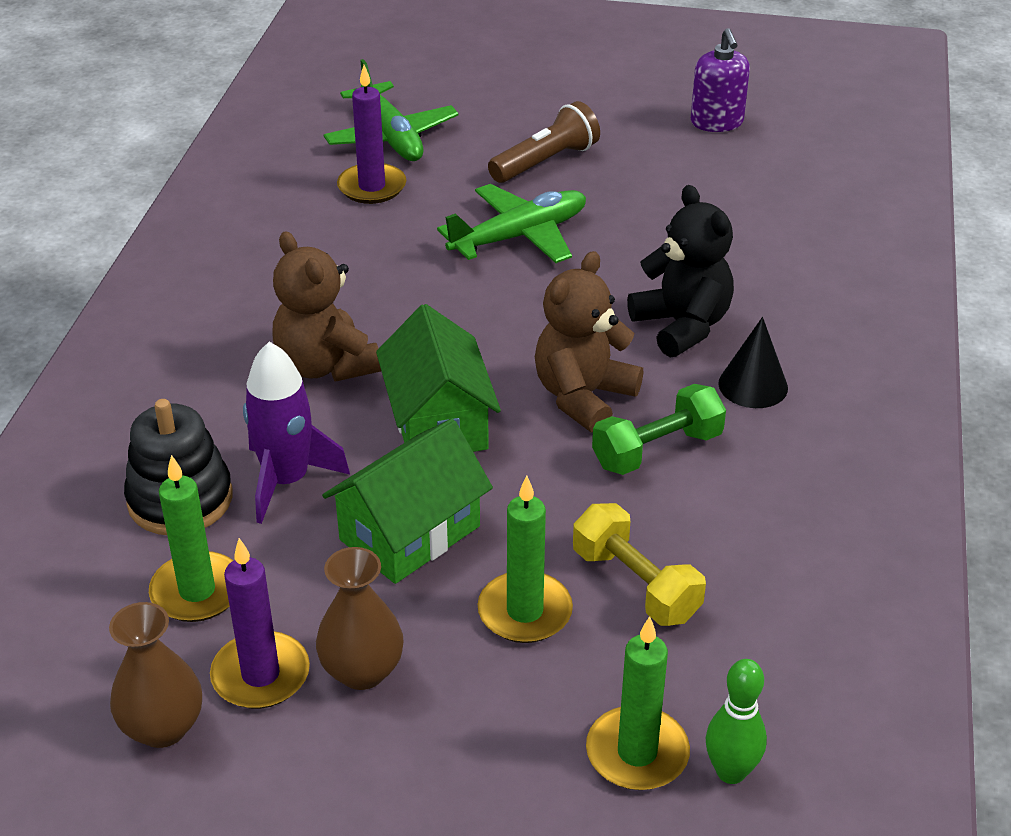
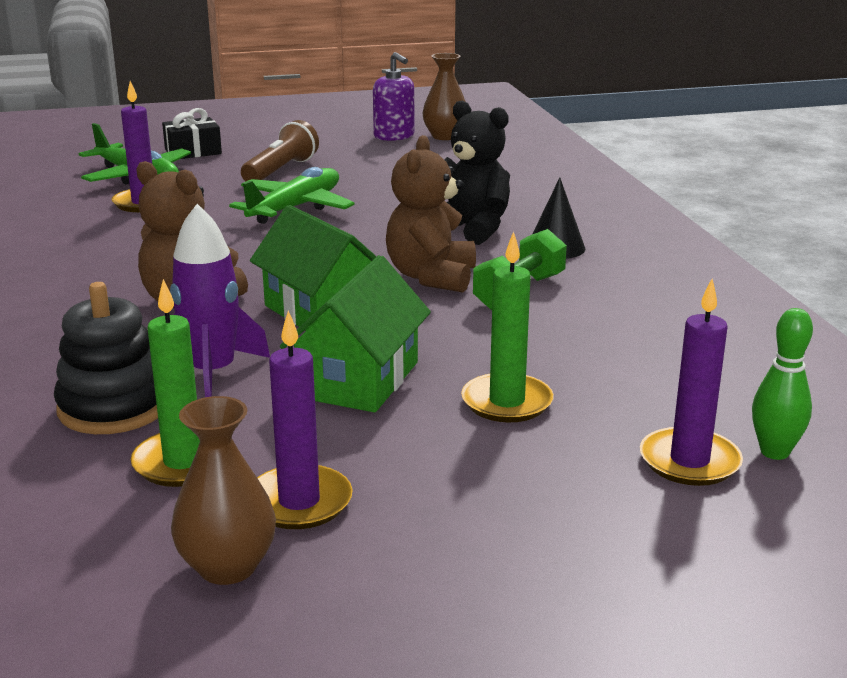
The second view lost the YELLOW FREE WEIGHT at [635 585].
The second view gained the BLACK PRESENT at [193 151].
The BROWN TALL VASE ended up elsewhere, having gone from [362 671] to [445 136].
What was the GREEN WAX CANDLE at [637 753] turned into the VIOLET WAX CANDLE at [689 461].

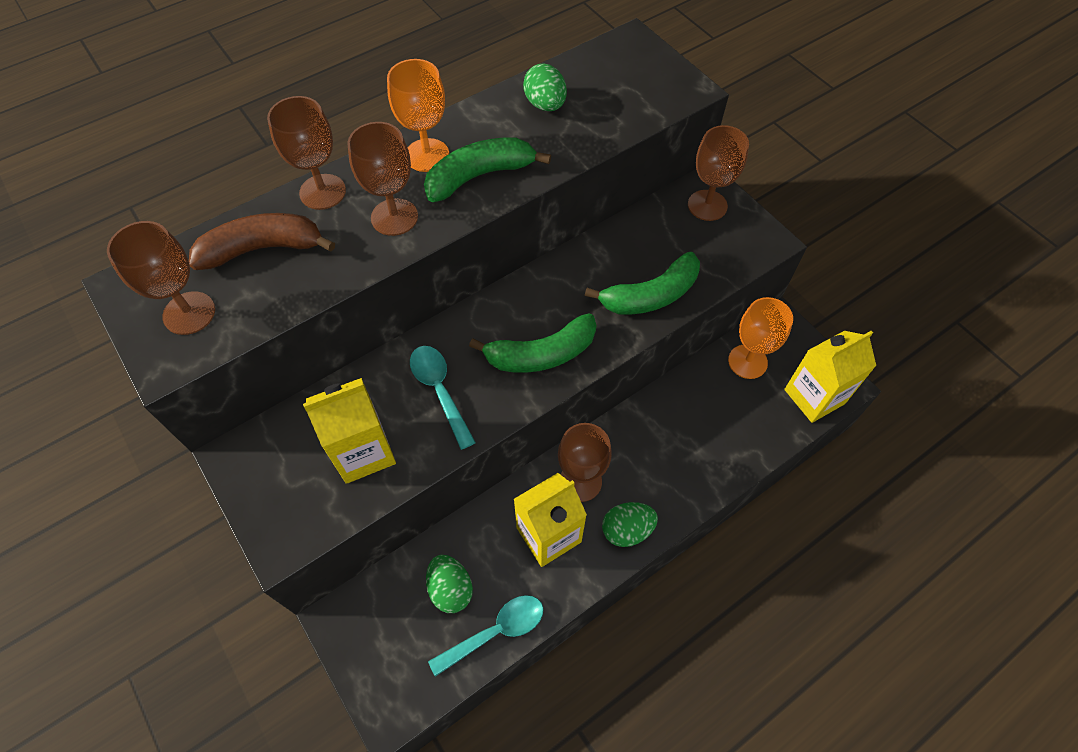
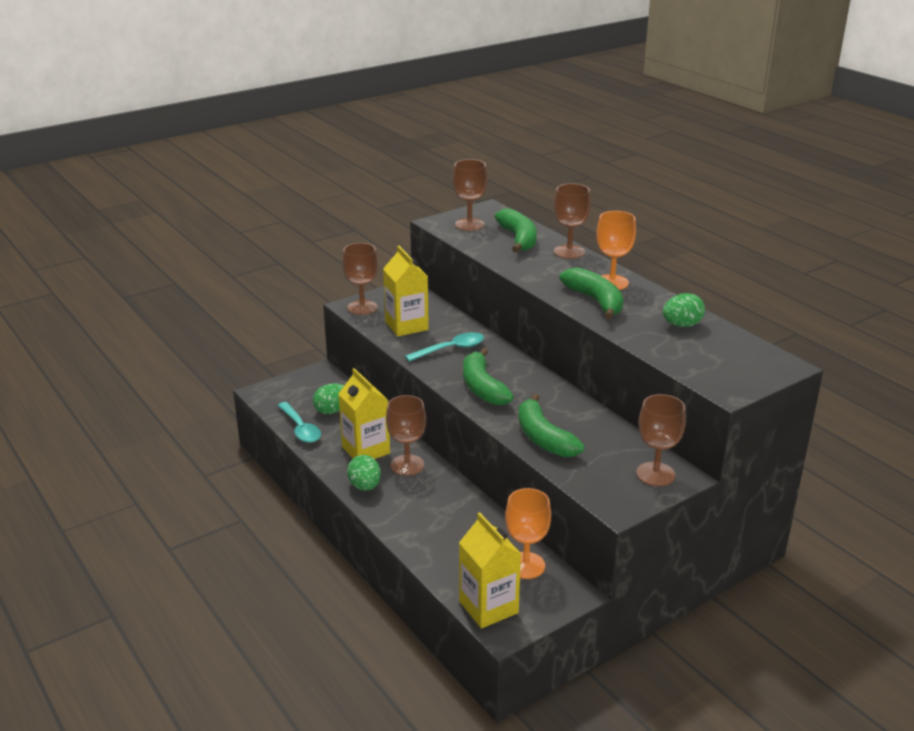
The BROWN GOBLET ended up elsewhere, having gone from [394 217] to [362 307].
What was the BROWN TOY BANANA at [263 248] turned into the GREEN TOY BANANA at [519 239].

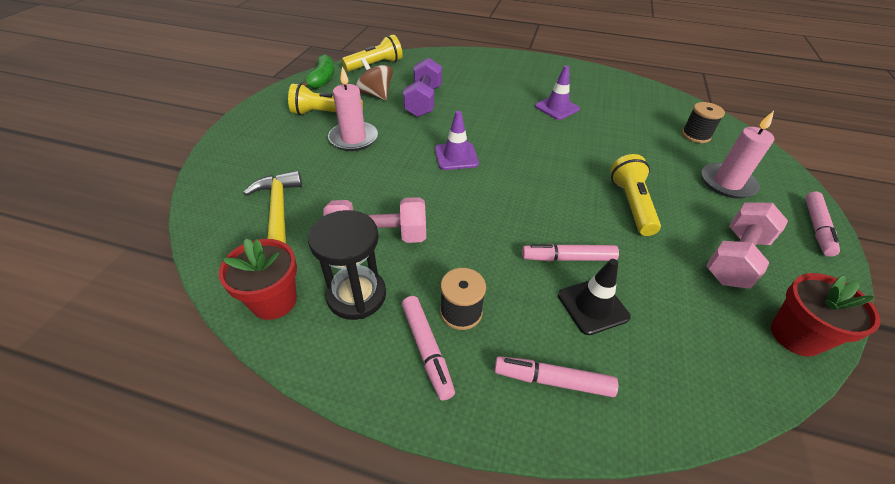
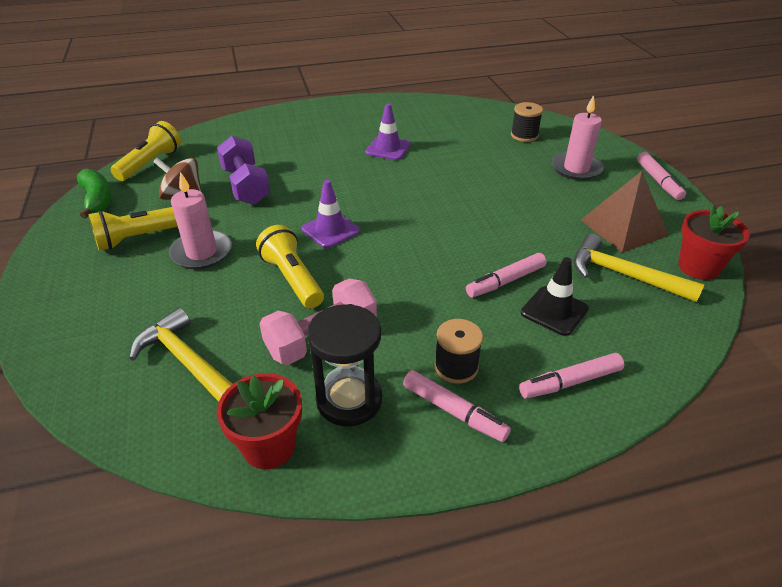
The second view gained the YELLOW CARPENTER'S HAMMER at [623 275].
The YELLOW FLASHLIGHT ended up elsewhere, having gone from [631 204] to [292 279].
Where the ROSE-PINK FREE WEIGHT stood at [735 258], the BROWN PYRAMID SHAPE came to stand at [623 227].

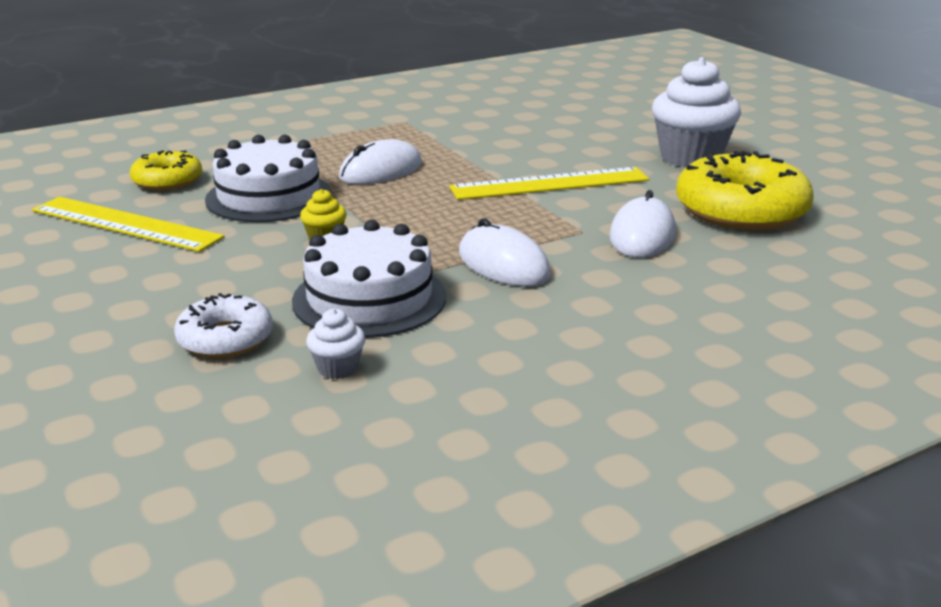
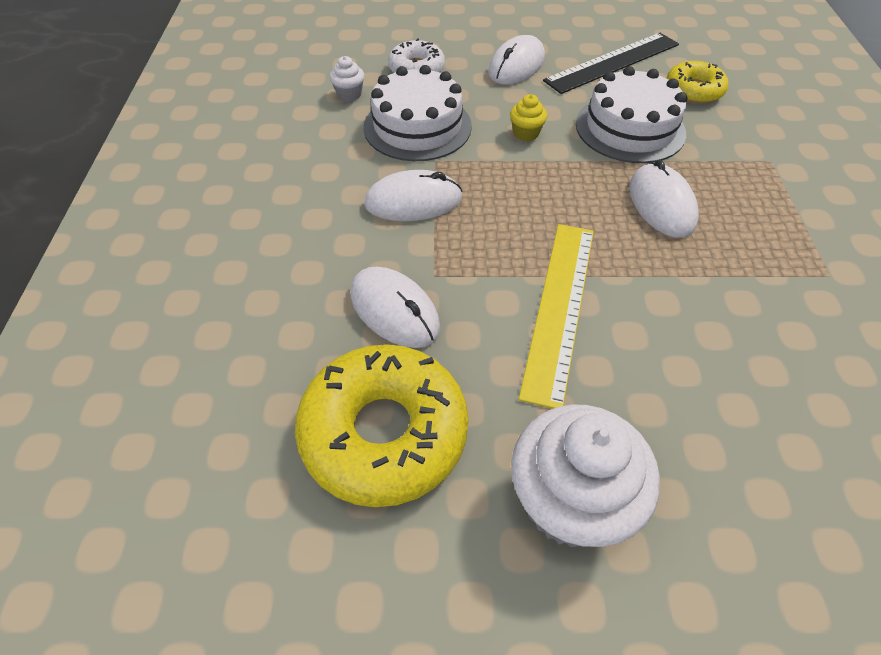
The second view gained the PURE WHITE PC MOUSE at [516 65].
What was the YELLOW MEASURING STICK at [126 224] turned into the BLACK MEASURING STICK at [613 62].

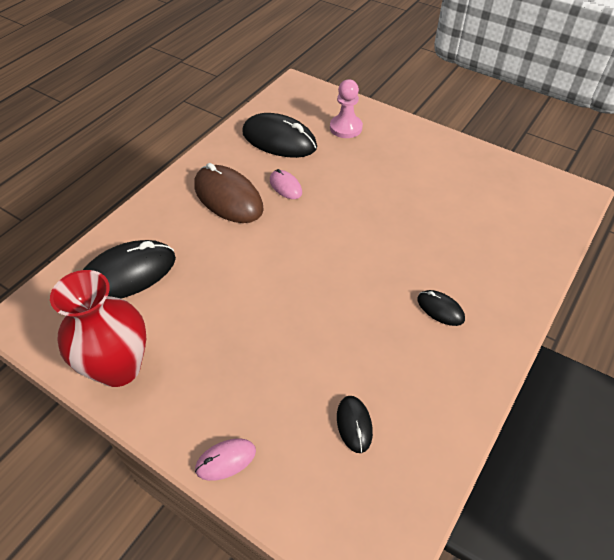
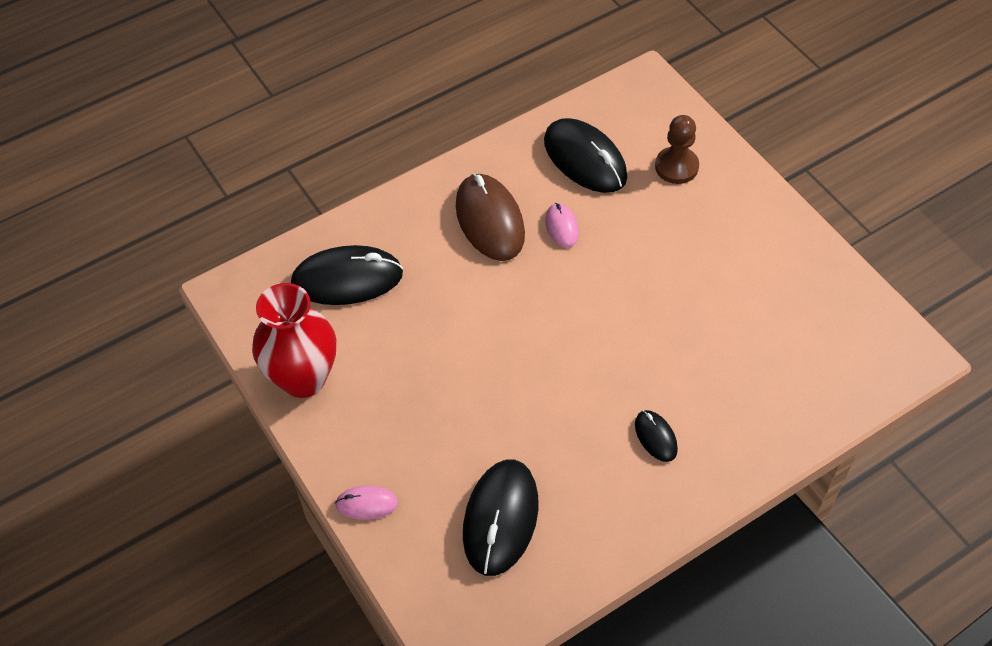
What was the ROSE-PINK GAME PAWN at [346 128] turned into the BROWN GAME PAWN at [676 167].
The size of the BLACK PC MOUSE at [354 424] changed by a factor of 2.00.

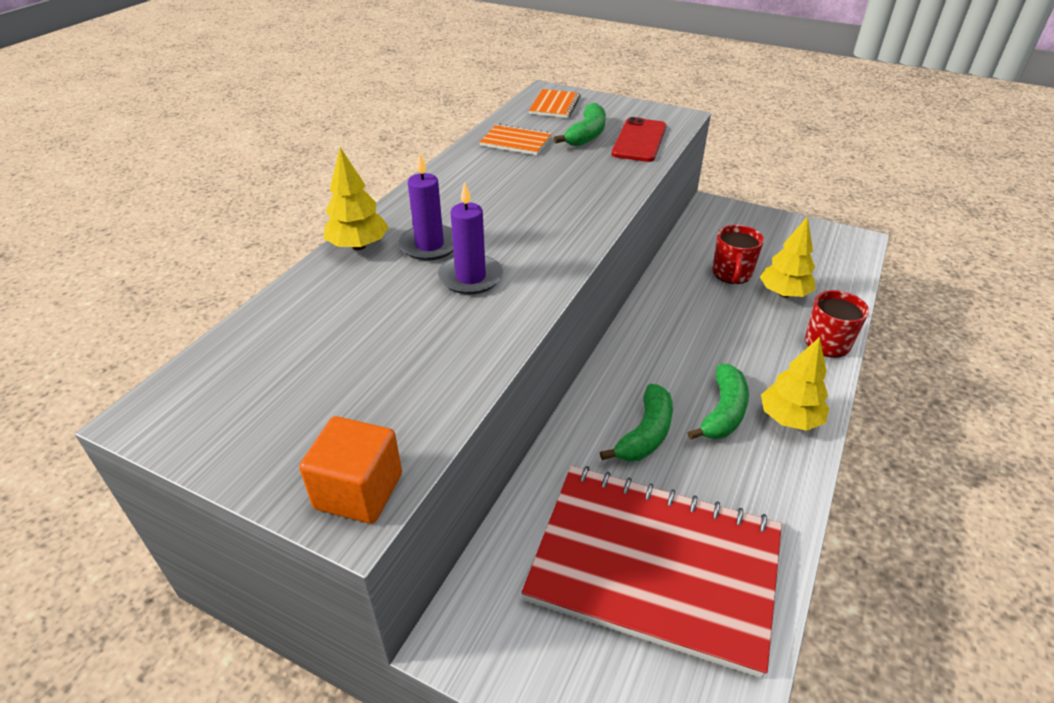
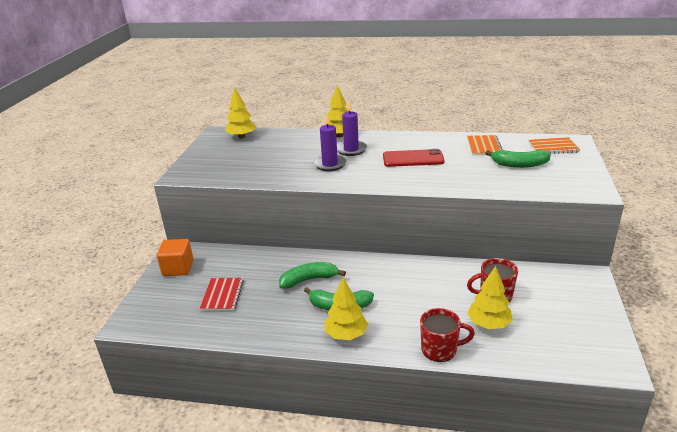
The second view gained the YELLOW TREE at [242 137].
The BRIGHT ORANGE SOLID CUBE ended up elsewhere, having gone from [359 491] to [178 268].
The RED PHONE ended up elsewhere, having gone from [639 140] to [413 159].
The GREEN TOY BANANA at [645 434] ended up facing another way, 150 degrees clockwise from before.
The size of the RED NOTEBOOK at [654 566] changed by a factor of 0.42.

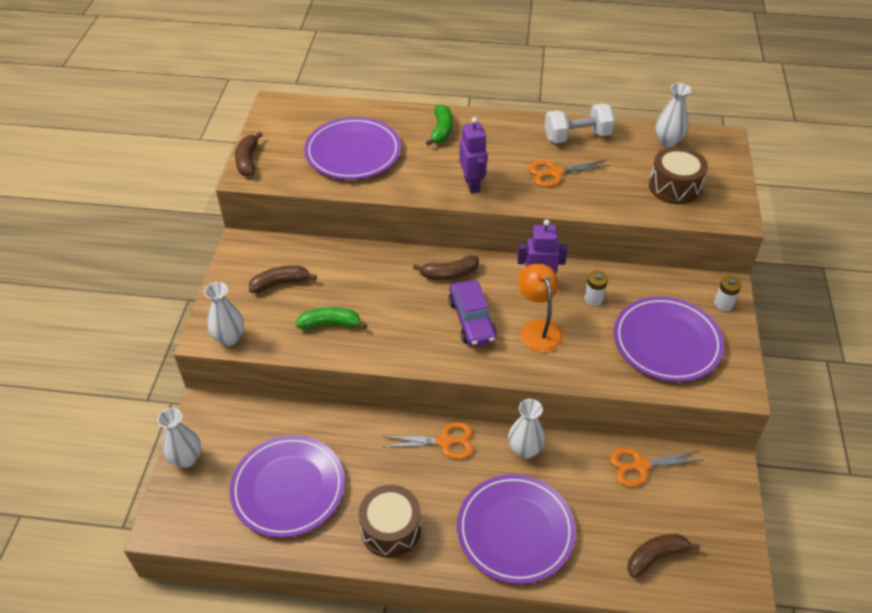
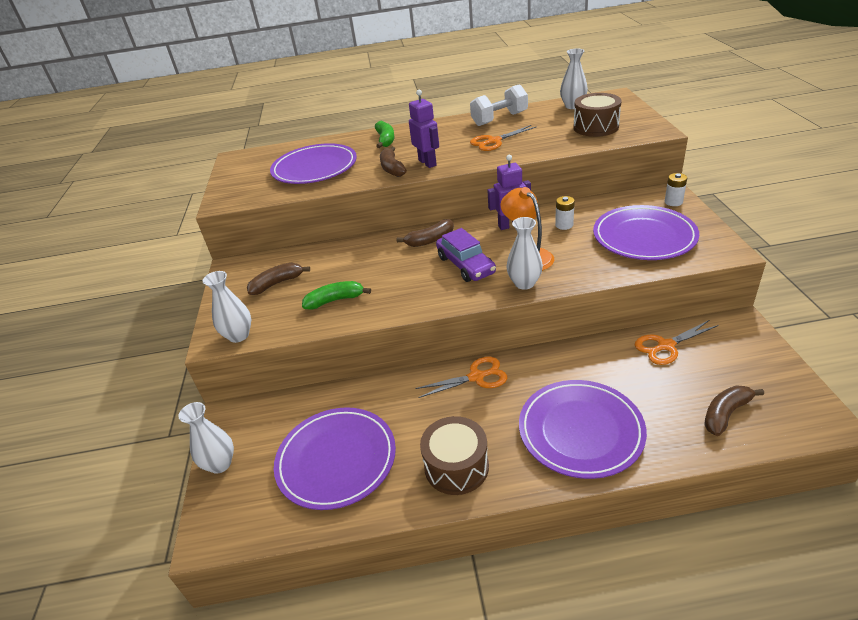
The BROWN TOY BANANA ended up elsewhere, having gone from [248 160] to [392 168].
The PURE WHITE TALL VASE ended up elsewhere, having gone from [524 450] to [524 283].

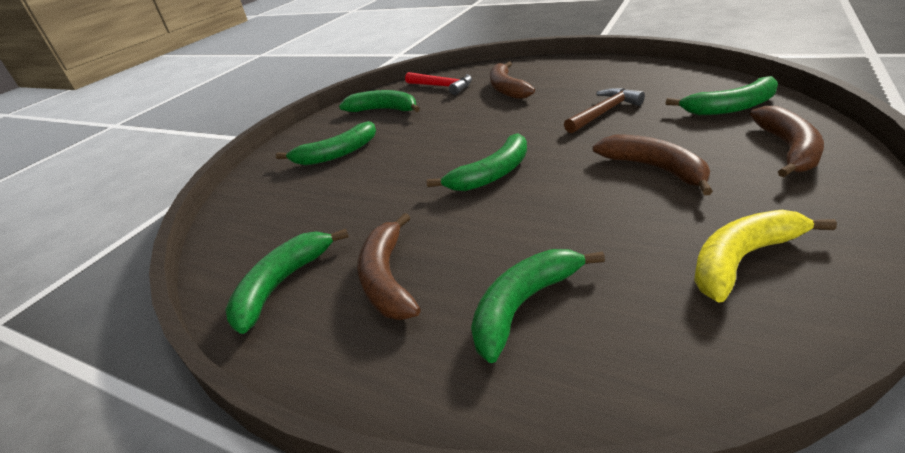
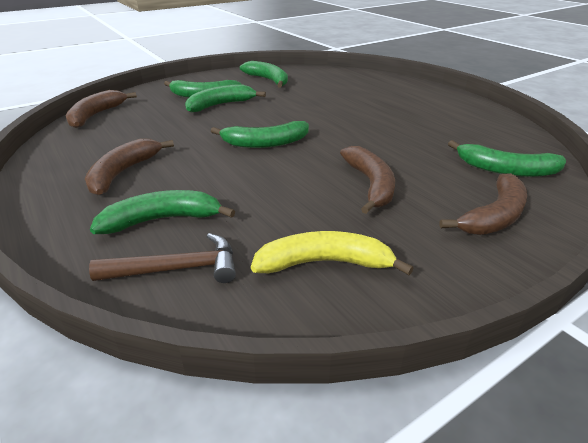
The second view lost the RED CARPENTER'S HAMMER at [442 86].
The GREEN TOY BANANA ended up elsewhere, having gone from [282 284] to [220 105].
The BROWN TOY BANANA ended up elsewhere, having gone from [506 89] to [96 115].
The BROWN CARPENTER'S HAMMER ended up elsewhere, having gone from [604 112] to [178 269].

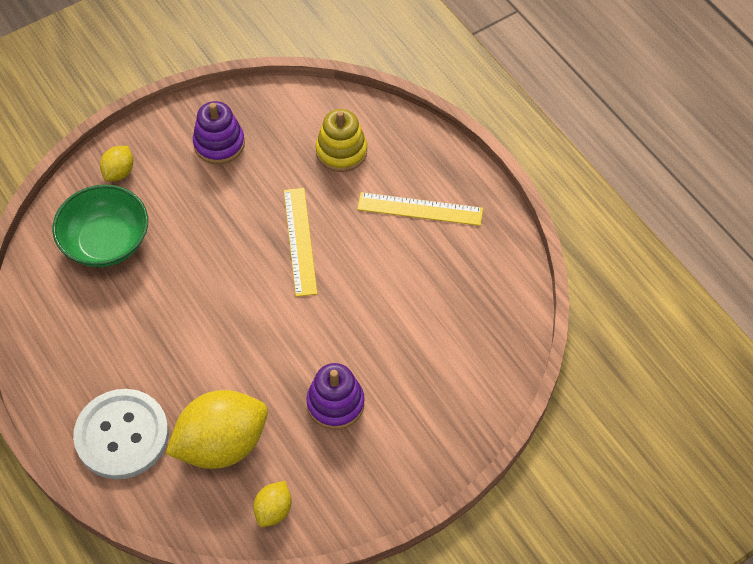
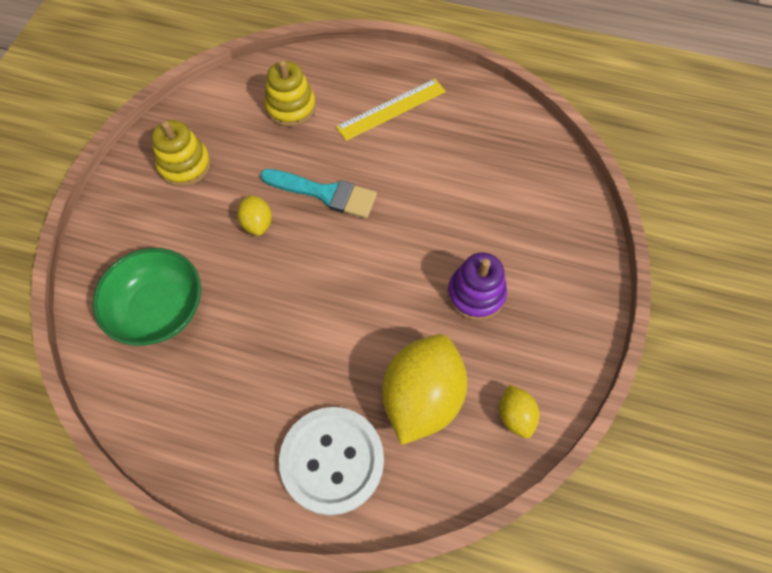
The YELLOW CITRUS FRUIT ended up elsewhere, having gone from [119 172] to [257 223].
Where the YELLOW MEASURING STICK stood at [300 241], the AQUA PAINTBRUSH came to stand at [325 193].
What was the VIOLET STACKING TOY at [219 144] turned into the YELLOW STACKING TOY at [185 165].

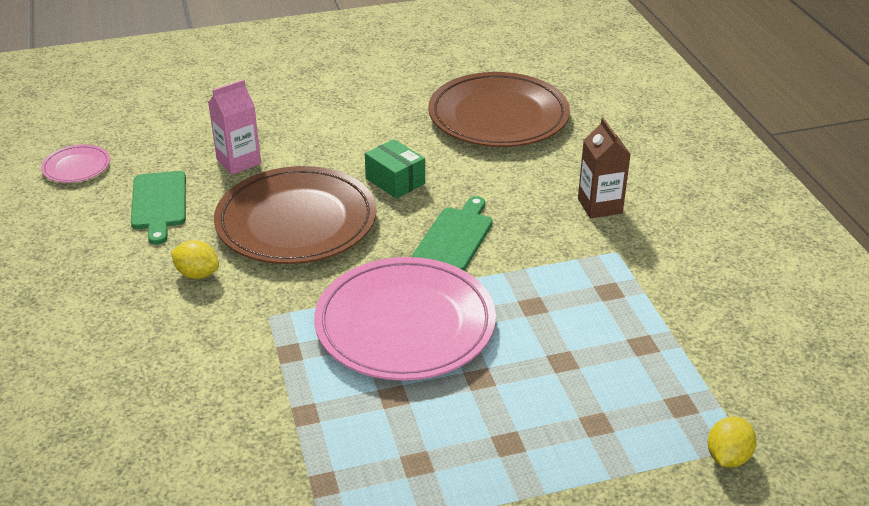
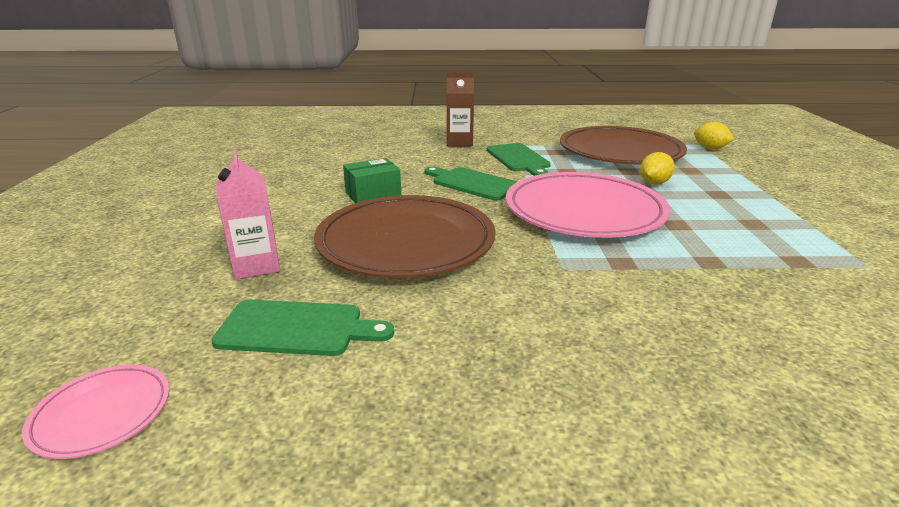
The second view gained the GREEN CUTTING BOARD at [518 159].
The YELLOW CITRUS FRUIT ended up elsewhere, having gone from [197 274] to [654 183].
The BROWN FLAT DISH ended up elsewhere, having gone from [498 116] to [620 152].

